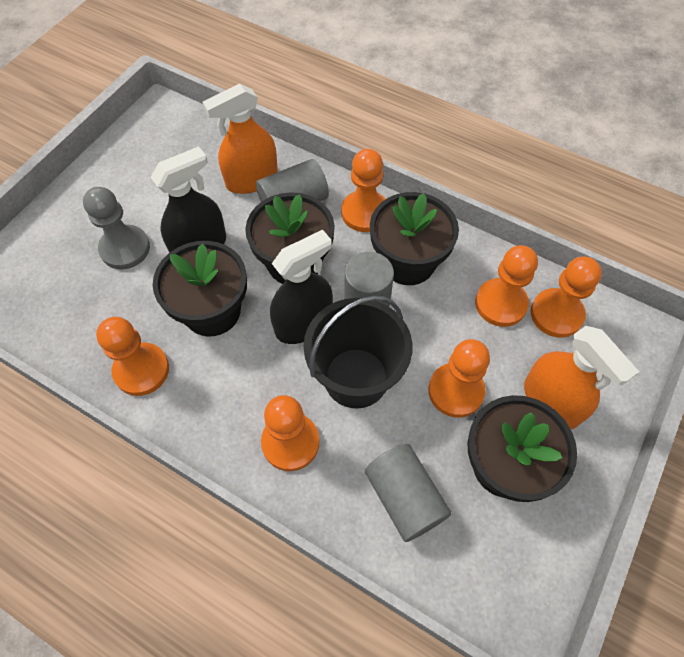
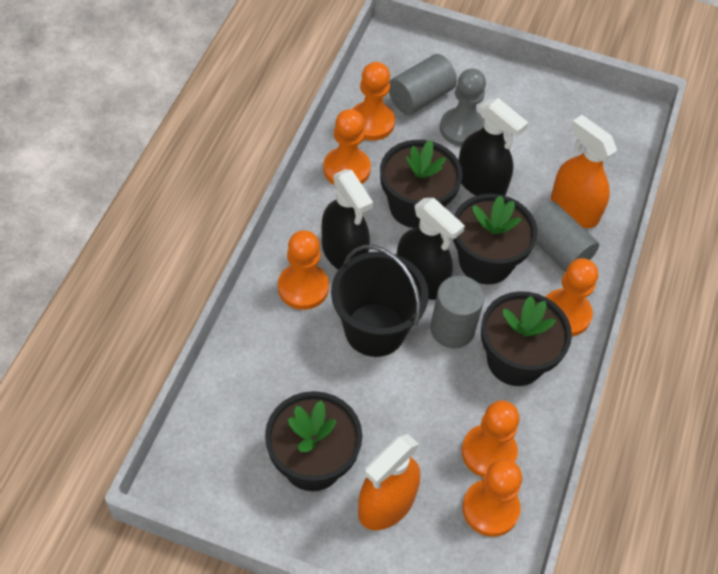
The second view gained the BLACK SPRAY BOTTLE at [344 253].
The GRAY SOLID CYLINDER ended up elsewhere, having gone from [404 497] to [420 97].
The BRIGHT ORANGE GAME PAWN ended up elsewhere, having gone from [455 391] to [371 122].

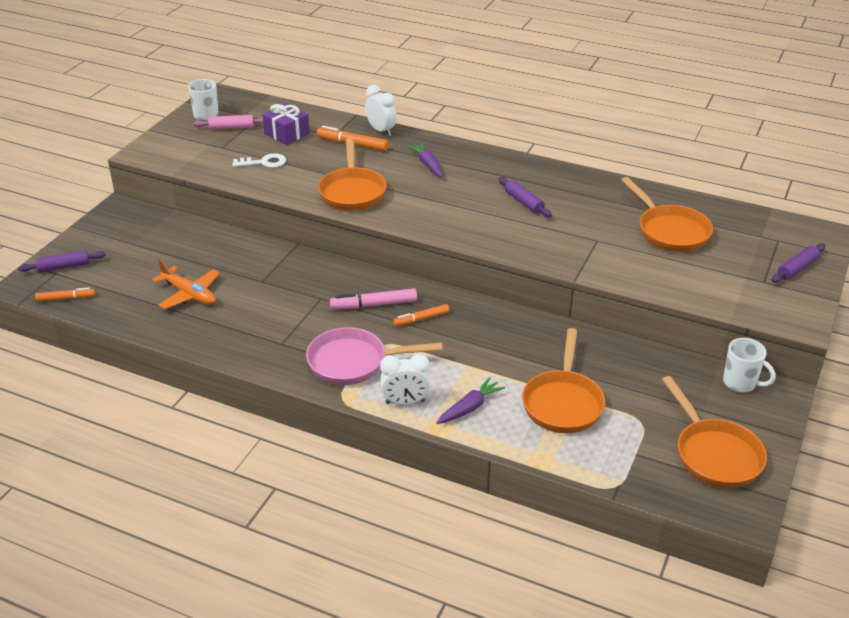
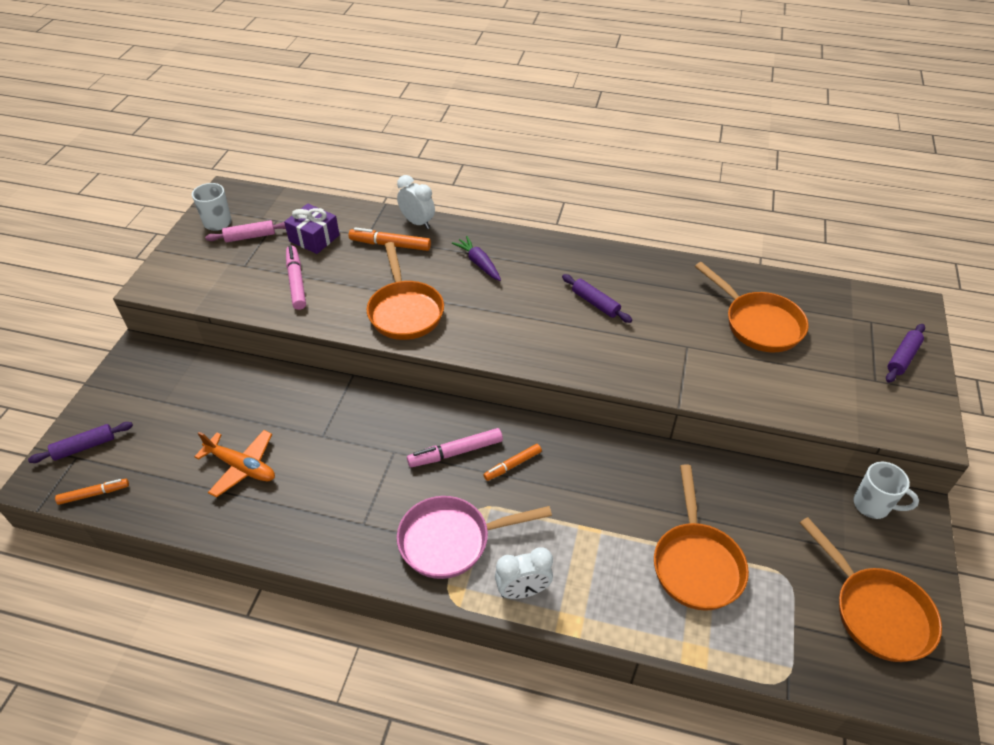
The second view lost the VIOLET TOY CARROT at [469 408].
Where the PURE WHITE KEY stood at [264 162], the ROSE-PINK FELT PEN came to stand at [296 282].

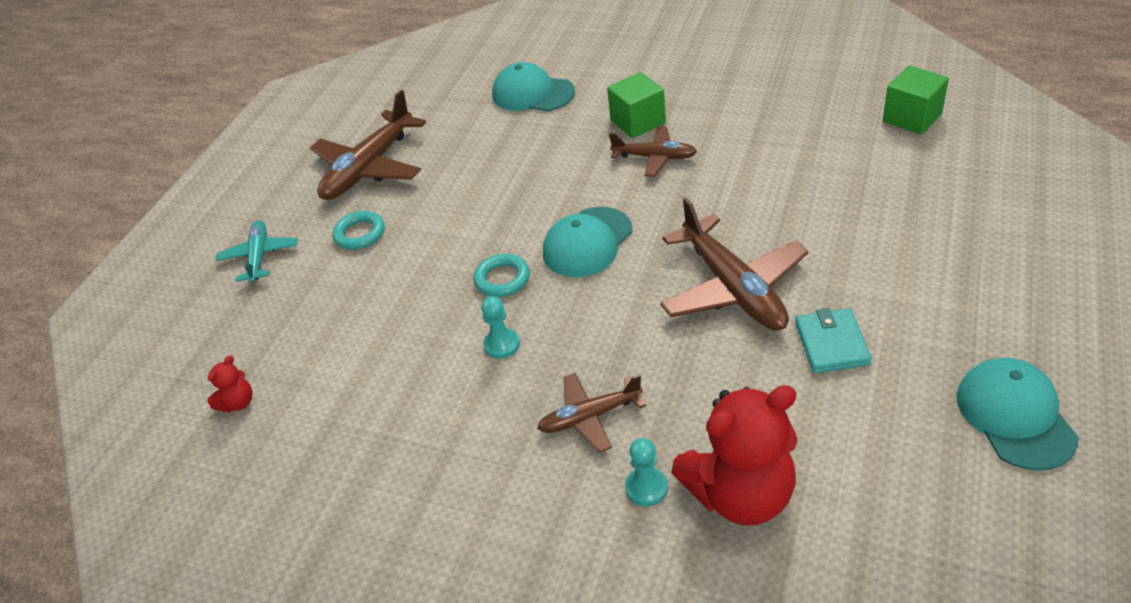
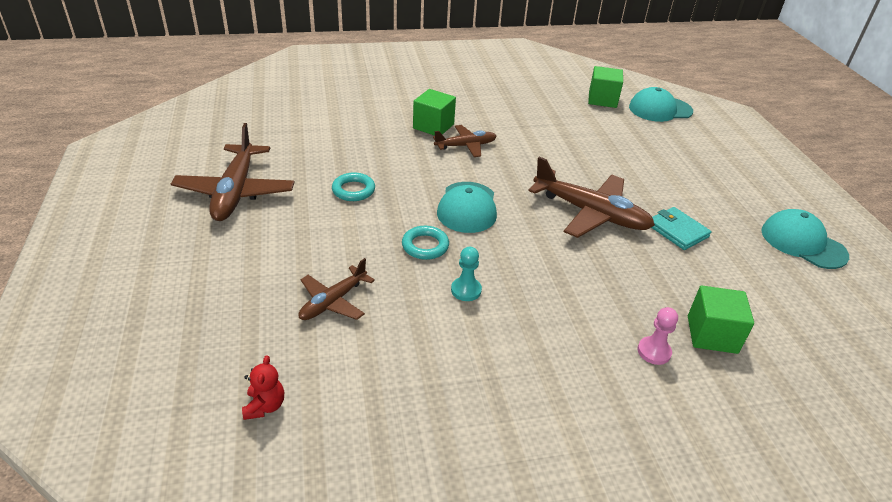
The second view lost the AQUA PLANE at [259 256].
The AQUA HOOP ended up elsewhere, having gone from [360 234] to [353 190].
The AQUA BASEBALL CAP ended up elsewhere, having gone from [532 93] to [660 109].
The BROWN PLANE ended up elsewhere, having gone from [589 417] to [333 301].
Where the RED TEDDY BEAR stood at [740 494], the GREEN SOLID CUBE came to stand at [712 334].
What was the AQUA GAME PAWN at [646 488] turned into the ROSE-PINK GAME PAWN at [654 351].

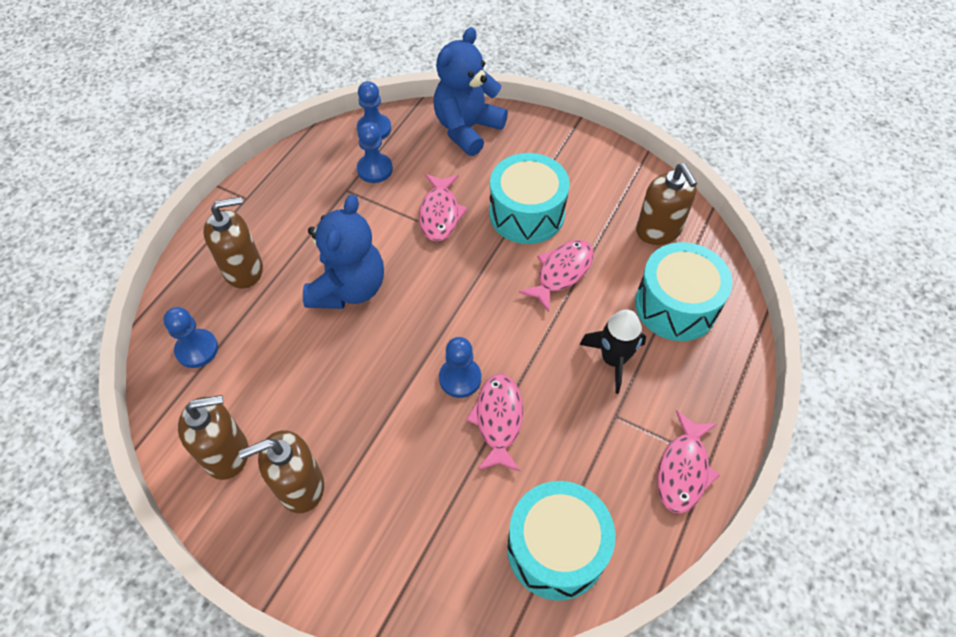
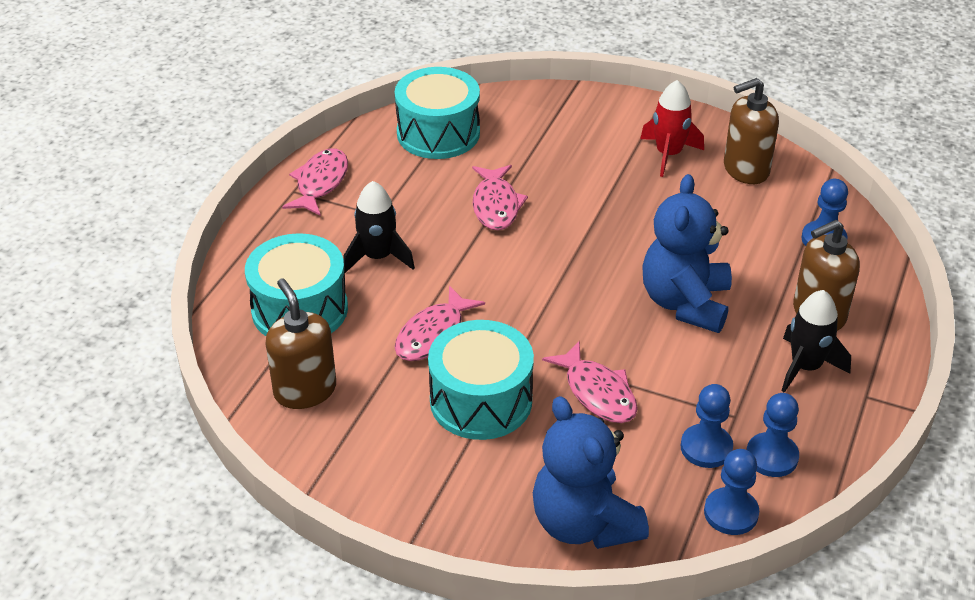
The second view gained the BLACK SPACESHIP at [805 367].
The COBALT GAME PAWN ended up elsewhere, having gone from [460 378] to [771 456].
Where the BROWN PUMP BOTTLE stood at [300 486], the RED SPACESHIP came to stand at [668 154].
The ROSE-PINK TOY FISH at [440 214] ended up facing another way, 150 degrees clockwise from before.
The COBALT TEDDY BEAR at [467 129] ended up facing another way, 120 degrees clockwise from before.

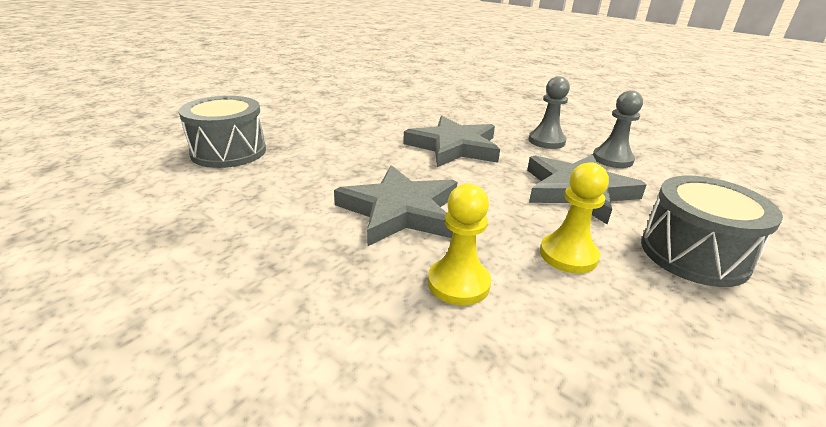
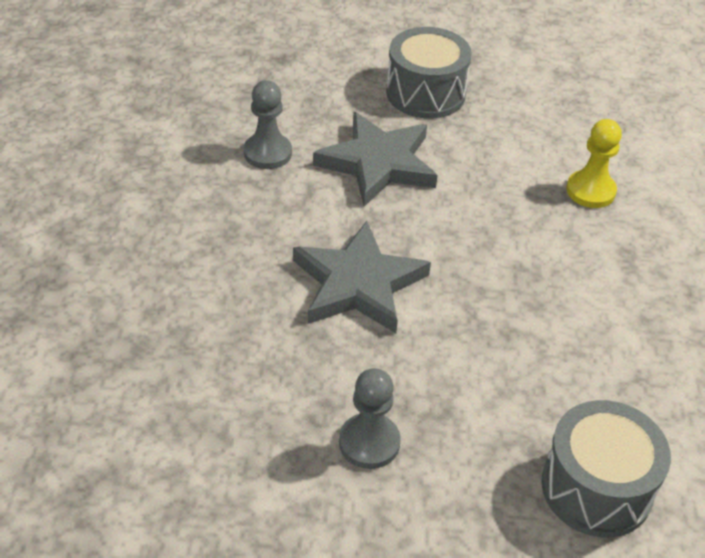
The second view lost the GRAY STAR SHAPE at [400 211].
The second view lost the YELLOW GAME PAWN at [568 255].
The GRAY GAME PAWN ended up elsewhere, having gone from [546 141] to [369 443].

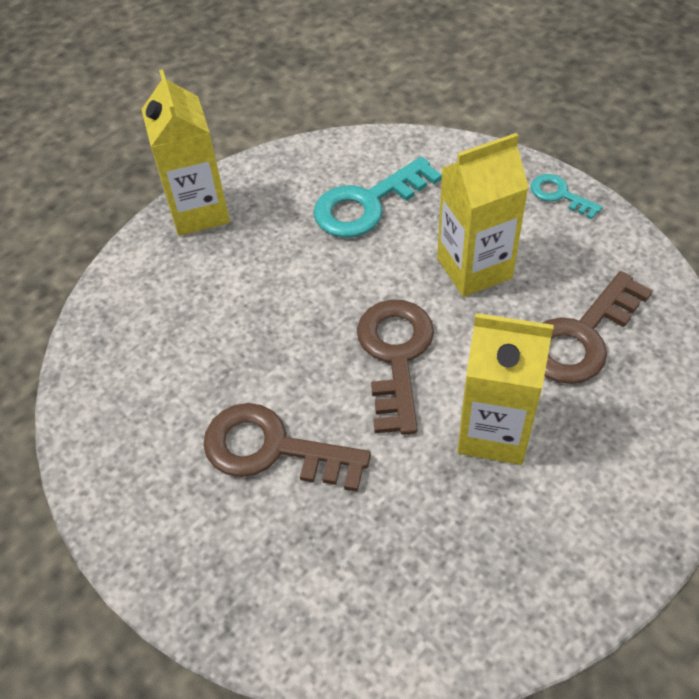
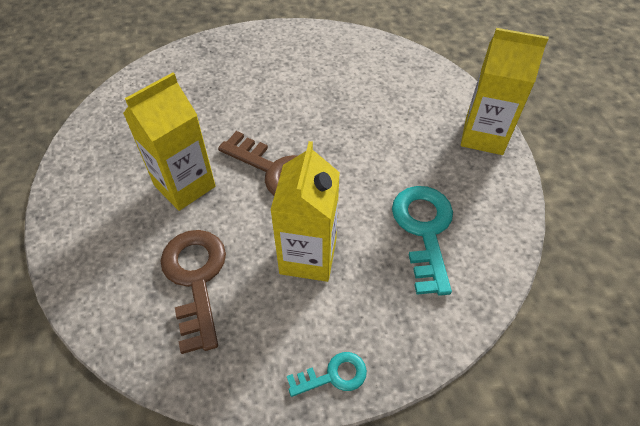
The second view lost the BROWN KEY at [272 449].

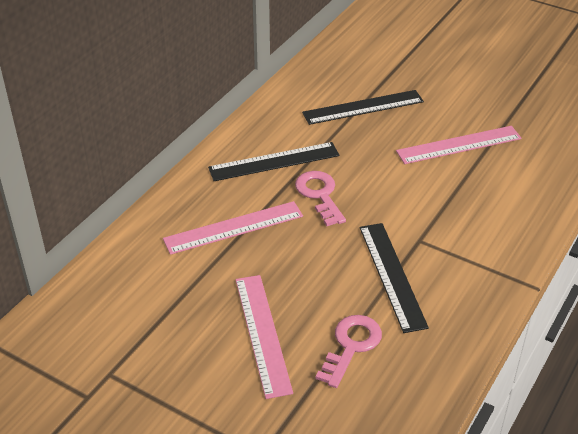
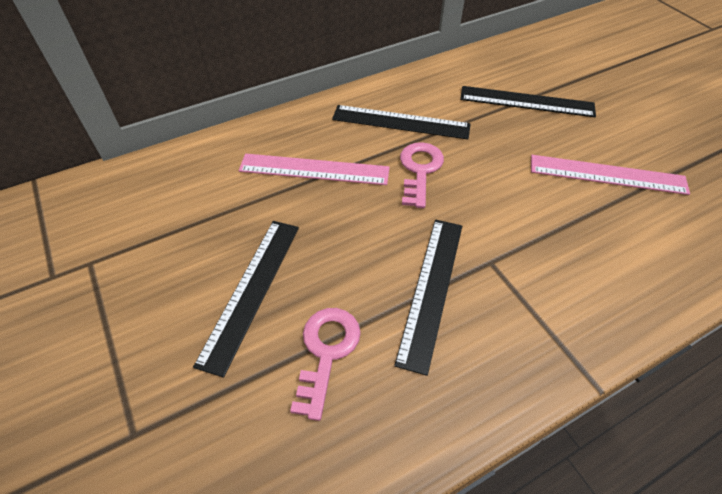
What was the ROSE-PINK MEASURING STICK at [263 334] turned into the BLACK MEASURING STICK at [251 291].
The ROSE-PINK KEY at [351 346] ended up facing another way, 45 degrees counterclockwise from before.

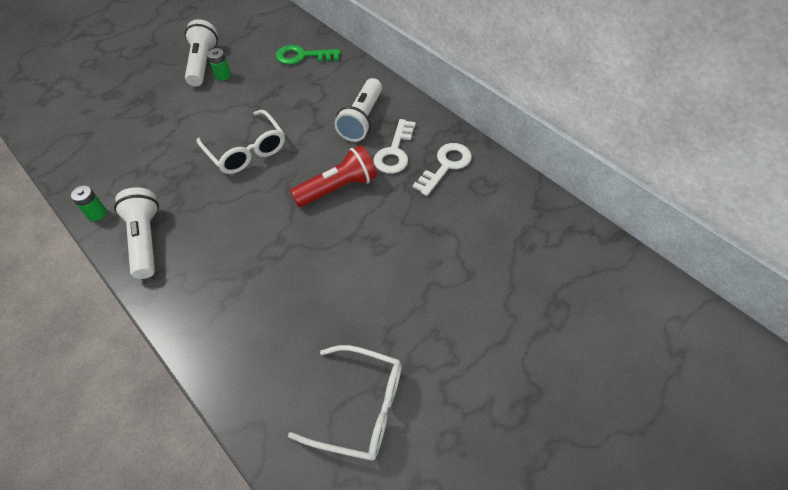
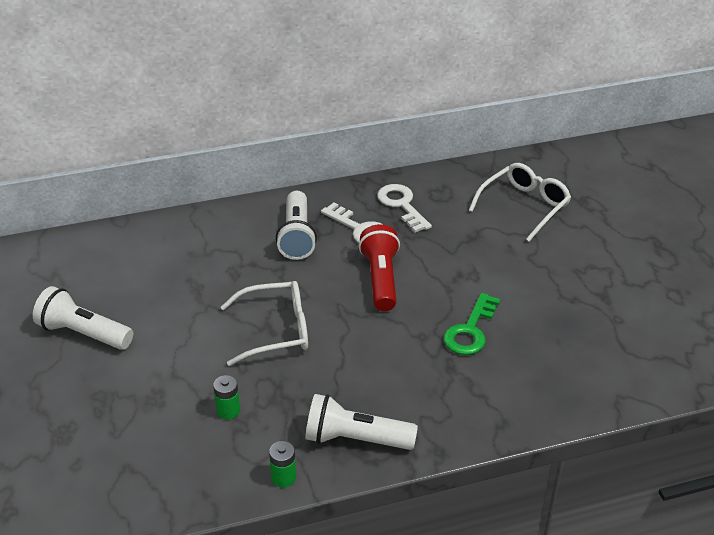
The GREEN BATTERY ended up elsewhere, having gone from [223 75] to [228 410].
The GREEN KEY ended up elsewhere, having gone from [302 56] to [470 330].
The PURE WHITE SPECTACLES ended up elsewhere, having gone from [360 408] to [524 206].
The PURE WHITE FLASHLIGHT at [362 119] ended up facing another way, 45 degrees clockwise from before.

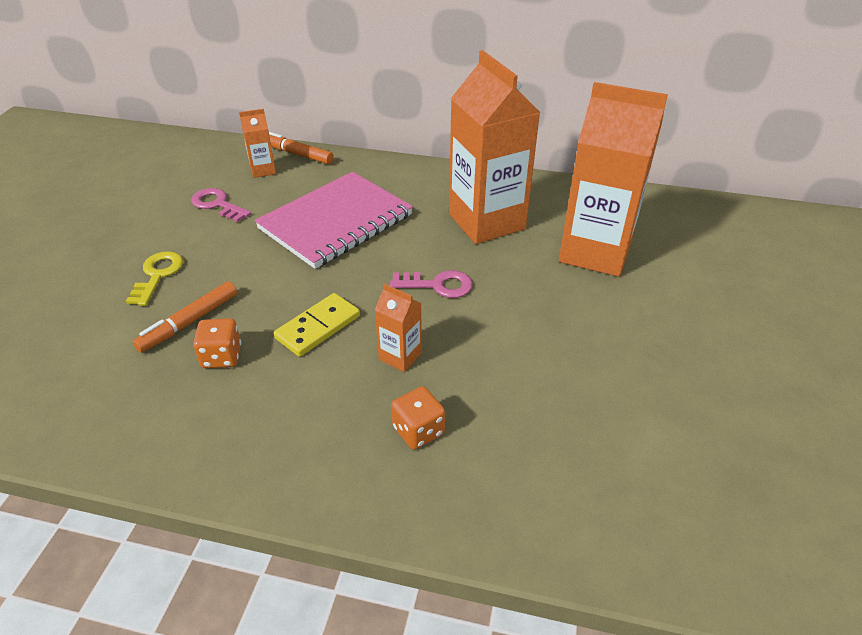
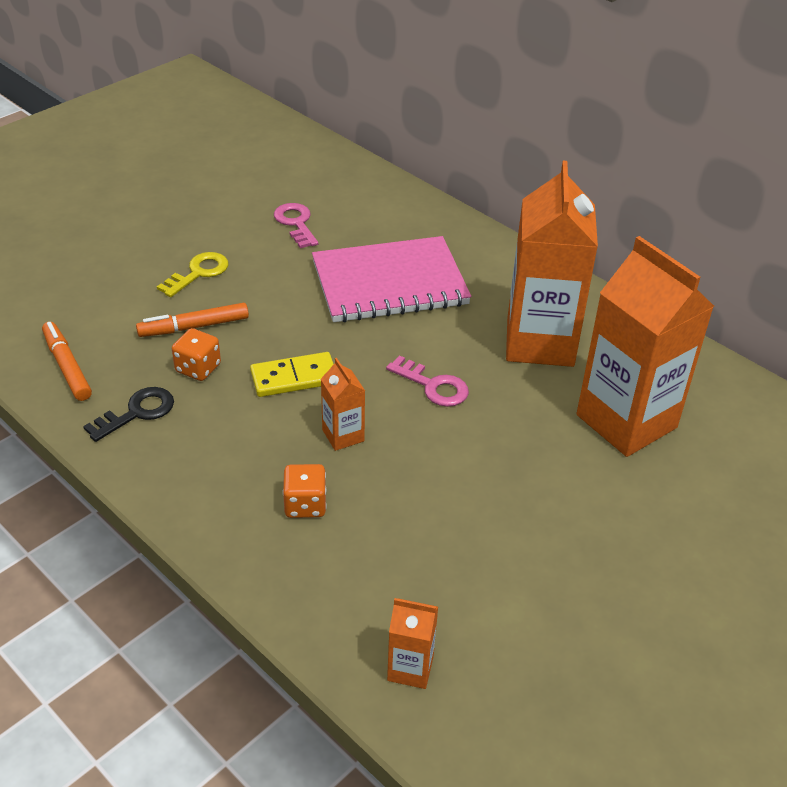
The second view gained the BLACK KEY at [137 412].
The BRIGHT ORANGE CARTON ended up elsewhere, having gone from [263 170] to [410 668].
The BRIGHT ORANGE FELT PEN ended up elsewhere, having gone from [297 154] to [67 367].

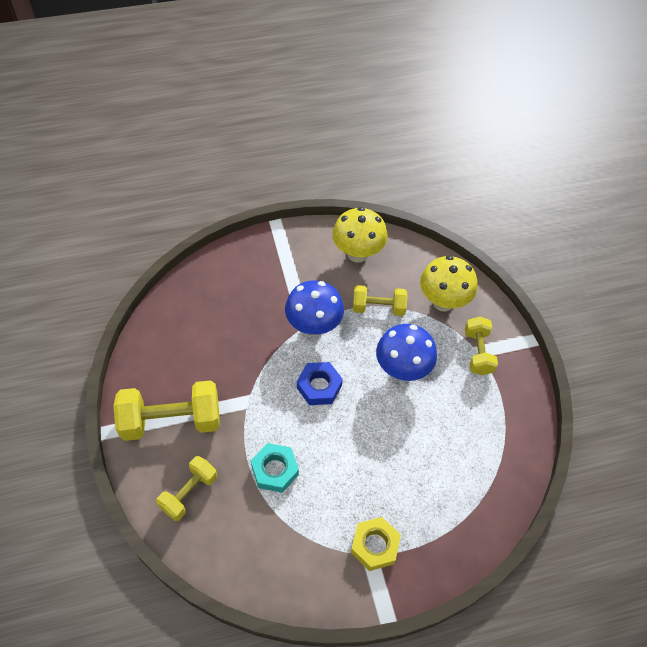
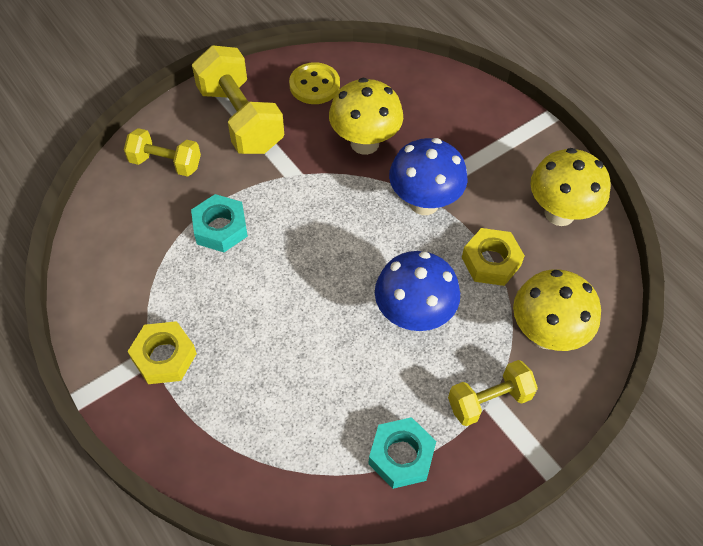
The second view lost the COBALT HEXAGON NUT at [319 386].
The second view gained the YELLOW BUTTON at [314 85].
The second view gained the YELLOW MUSHROOM at [364 143].
The second view gained the AQUA HEXAGON NUT at [401 456].
Where the YELLOW FREE WEIGHT stood at [378 307], the YELLOW HEXAGON NUT came to stand at [491 261].

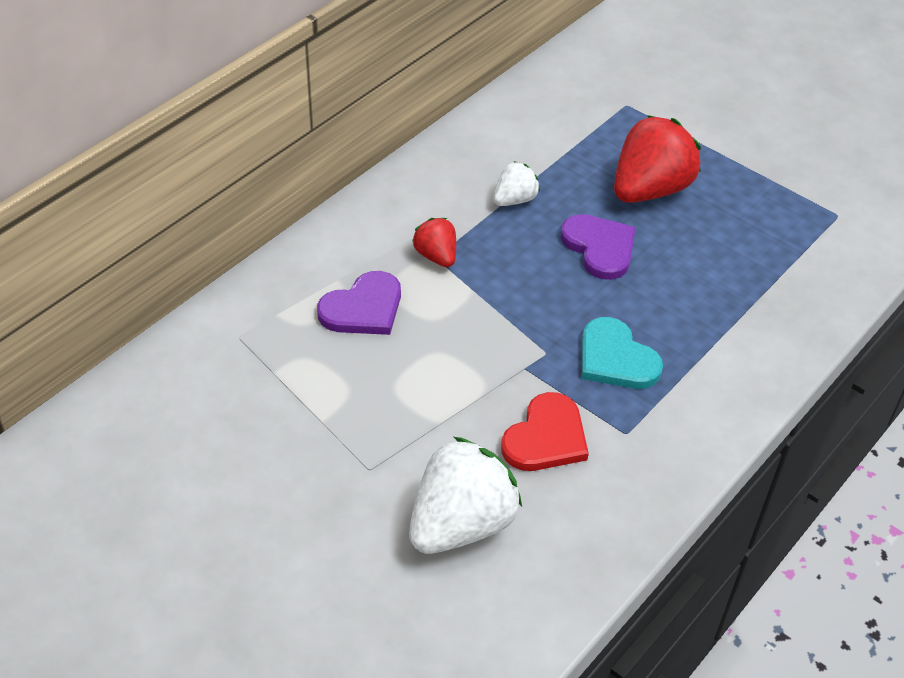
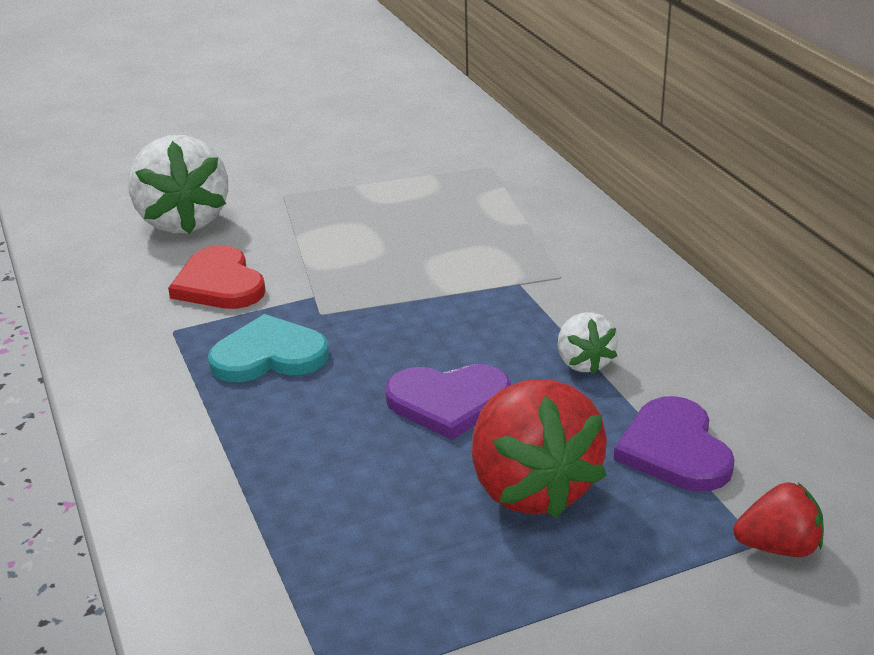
The VIOLET HEART ended up elsewhere, having gone from [363 308] to [674 449].
The RED BERRY ended up elsewhere, having gone from [436 256] to [778 547].

